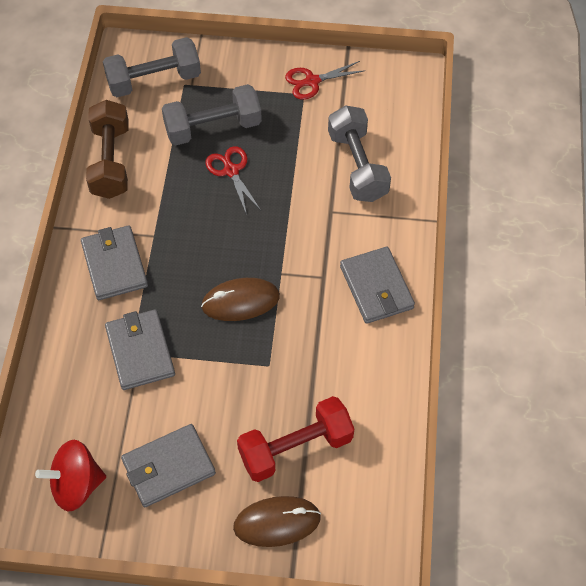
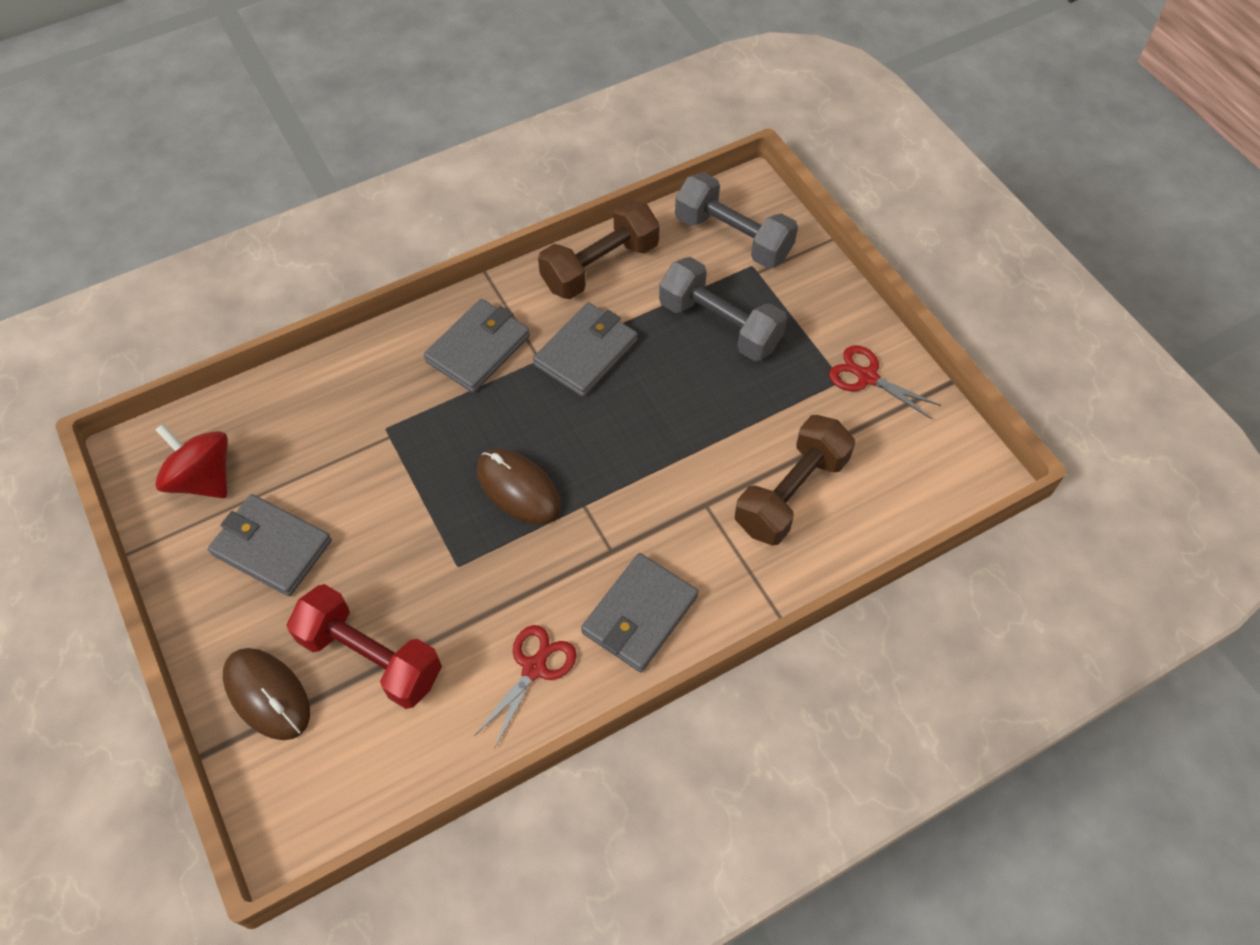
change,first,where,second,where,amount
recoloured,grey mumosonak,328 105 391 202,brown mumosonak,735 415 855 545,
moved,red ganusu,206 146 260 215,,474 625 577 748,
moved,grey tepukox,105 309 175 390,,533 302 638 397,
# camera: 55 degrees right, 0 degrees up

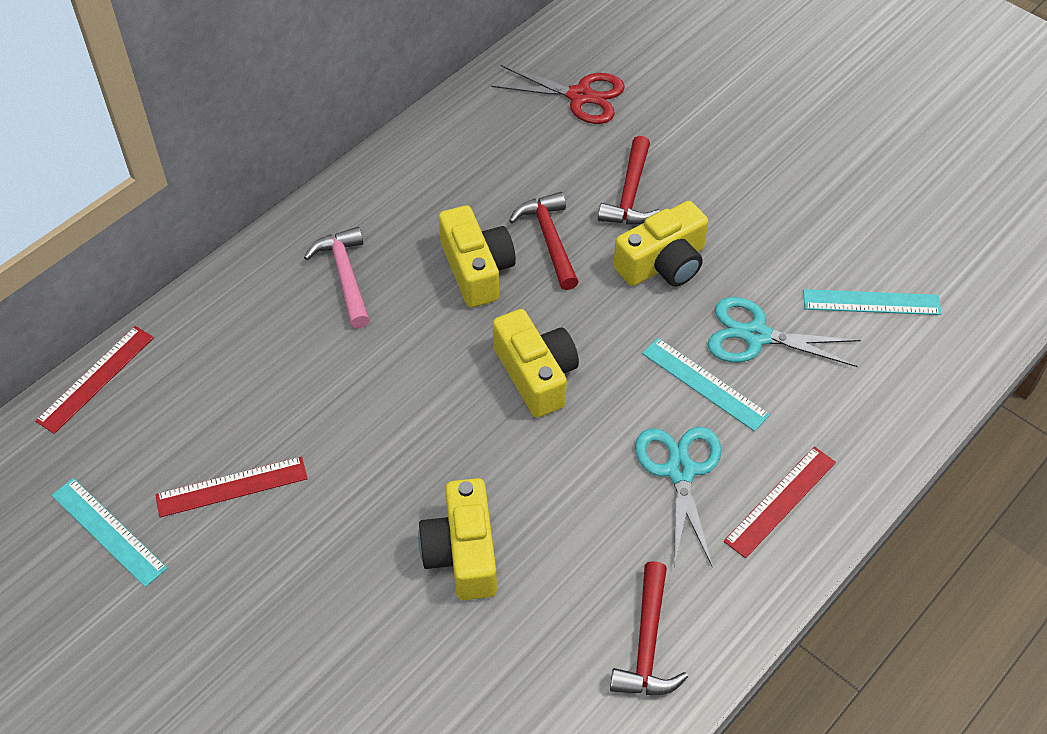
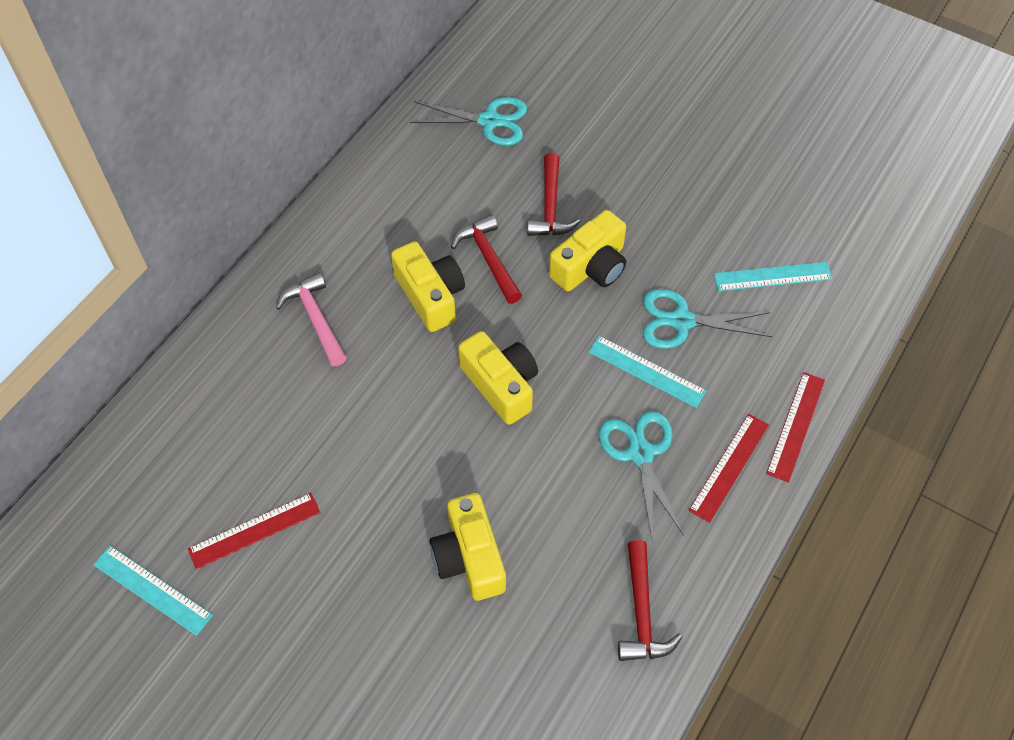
change,first,where,second,where,amount
recoloured,red ganusu,491 65 625 124,turquoise ganusu,410 97 527 146,
moved,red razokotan,35 326 154 434,,766 372 825 483,
# camera: 10 degrees left, 5 degrees up

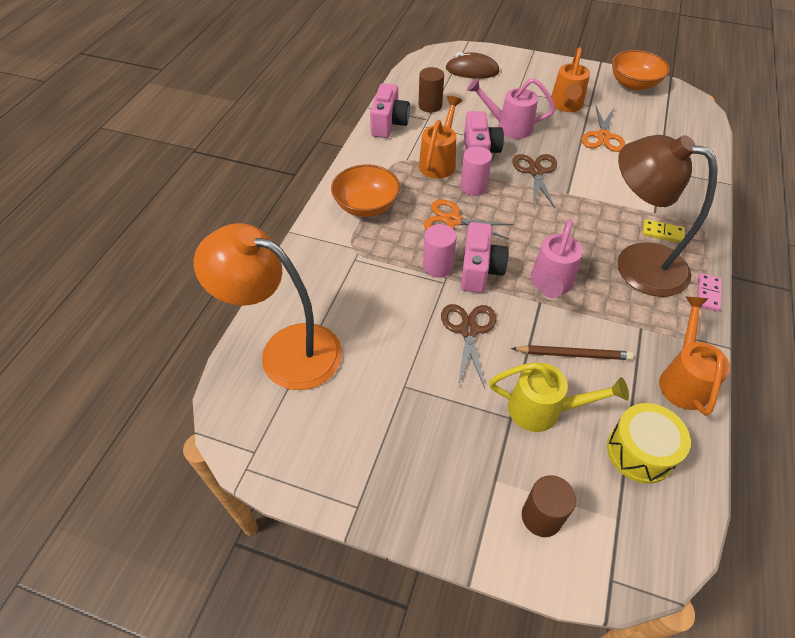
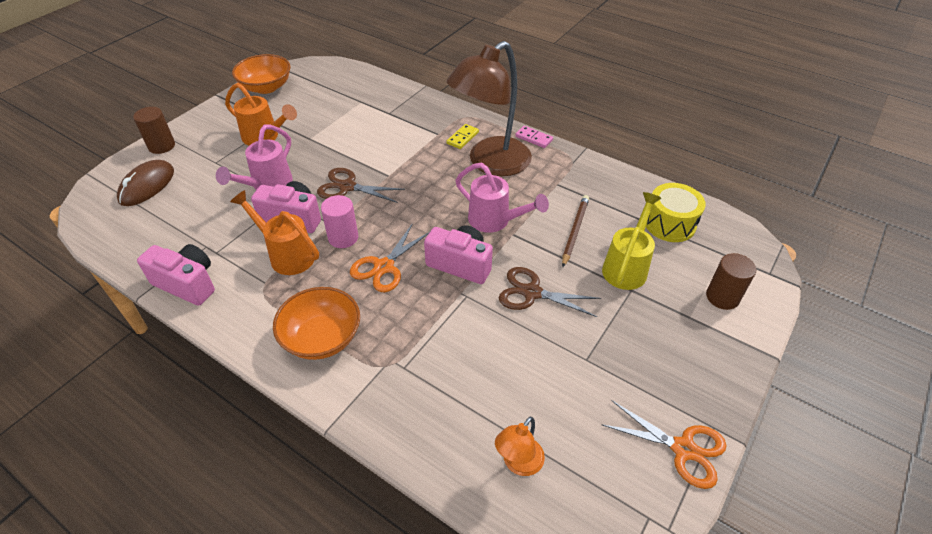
change,first,where,second,where,amount
moved,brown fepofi,418 67 444 112,,133 107 175 154,
moved,orange ganusu,582 105 626 152,,601 400 727 489,
resized,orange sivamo,194 223 342 390,,495 417 545 476,x0.44
removed,pink fepofi,423 224 457 278,,,
removed,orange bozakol,659 297 730 416,,,
# camera: 75 degrees left, 5 degrees down

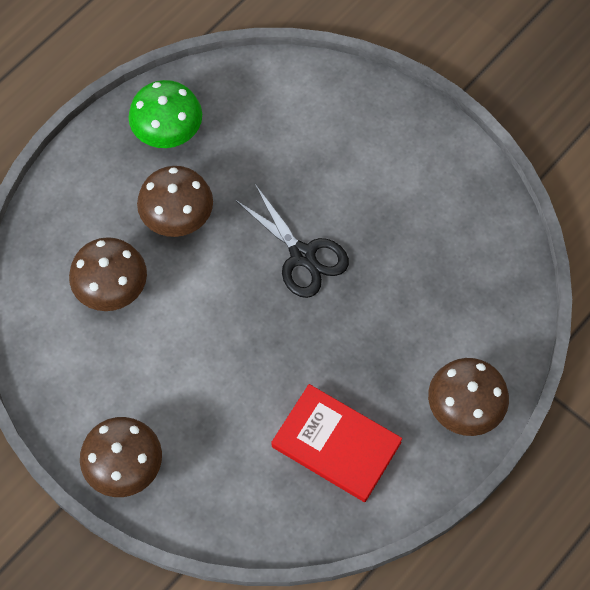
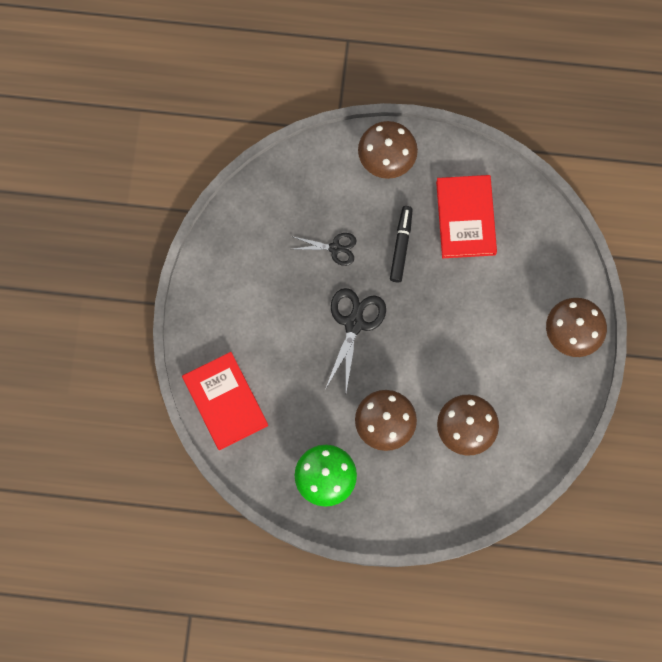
change,first,where,second,where,amount
added,,,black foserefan,390 206 413 282,
added,,,black ganusu,292 233 356 266,
added,,,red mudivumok,182 352 268 450,
# camera: 125 degrees left, 10 degrees up

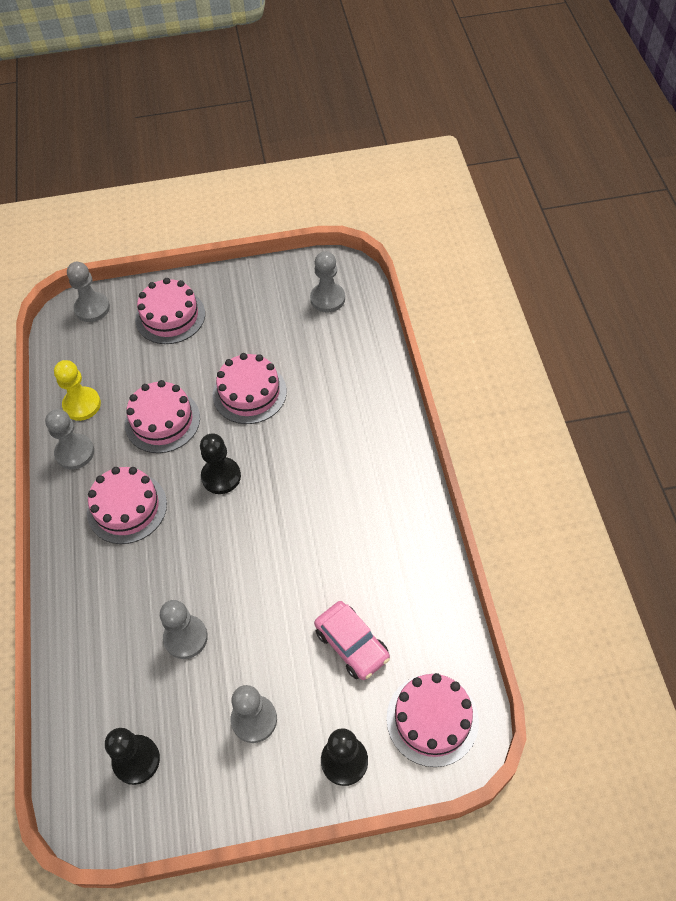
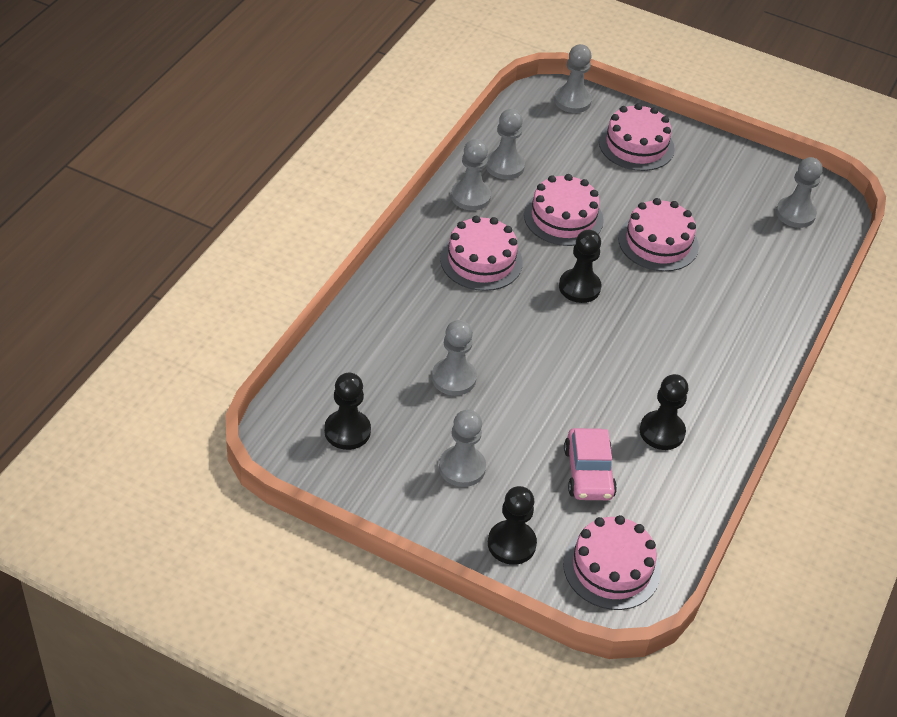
change,first,where,second,where,amount
recoloured,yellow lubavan,54 360 101 421,grey lubavan,486 109 525 180,
added,,,black lubavan,640 374 688 450,
# camera: 30 degrees right, 10 degrees down

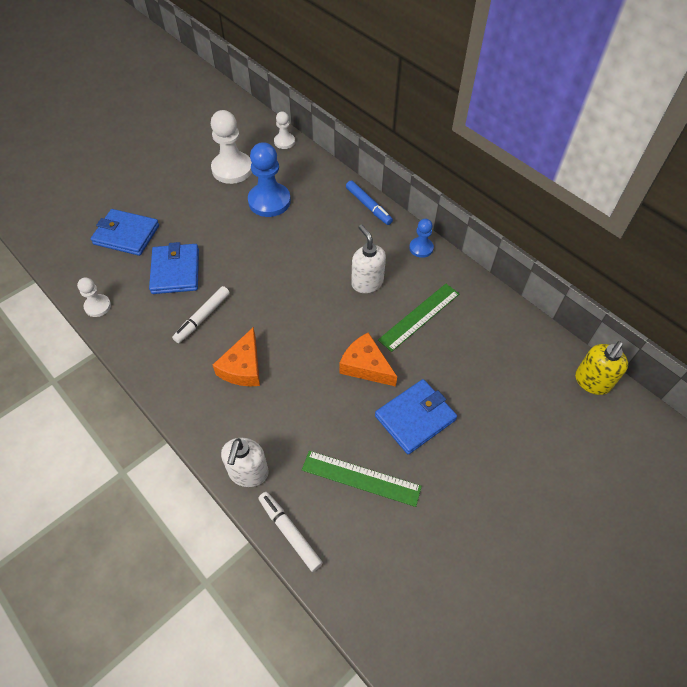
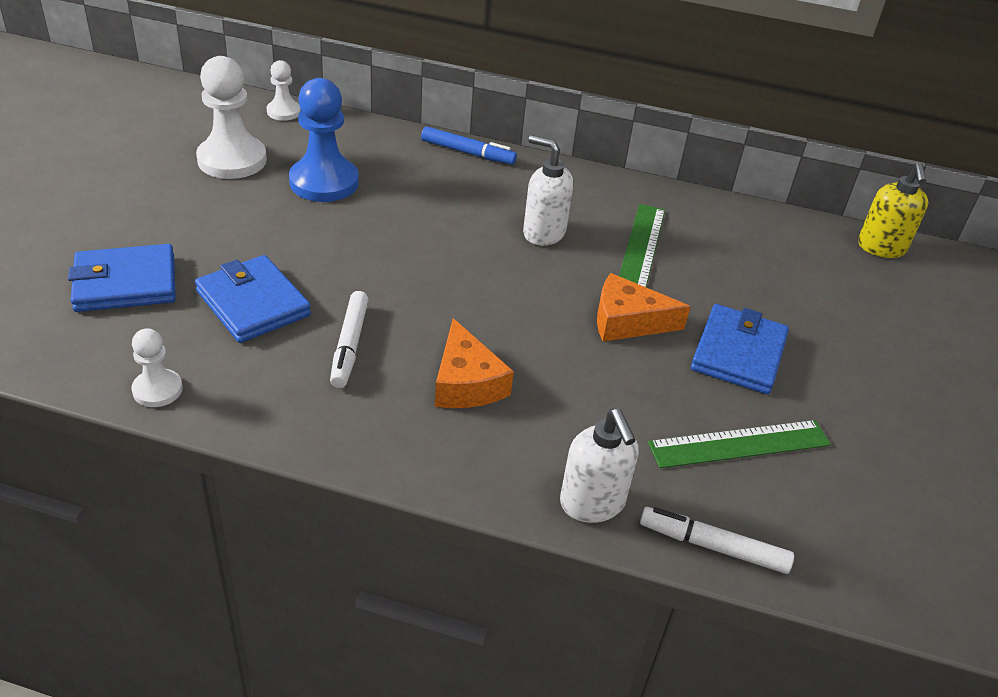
change,first,where,second,where,amount
removed,blue lubavan,409 219 434 258,,,
# camera: 35 degrees left, 15 degrees down

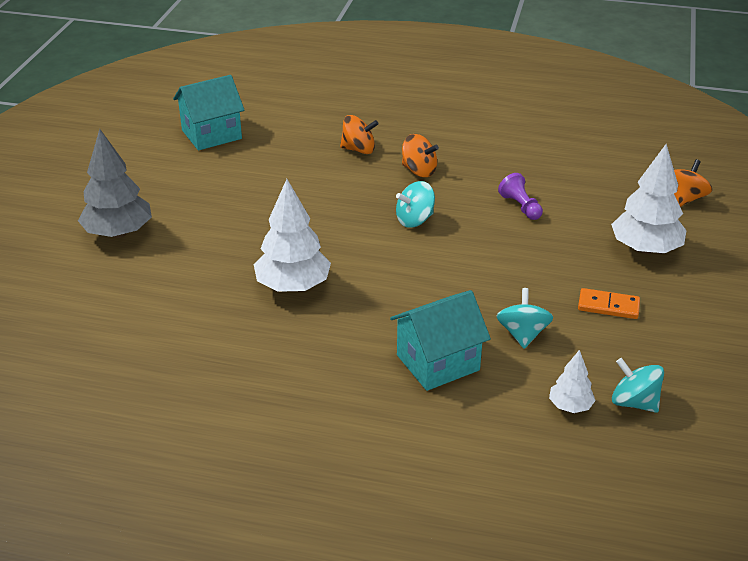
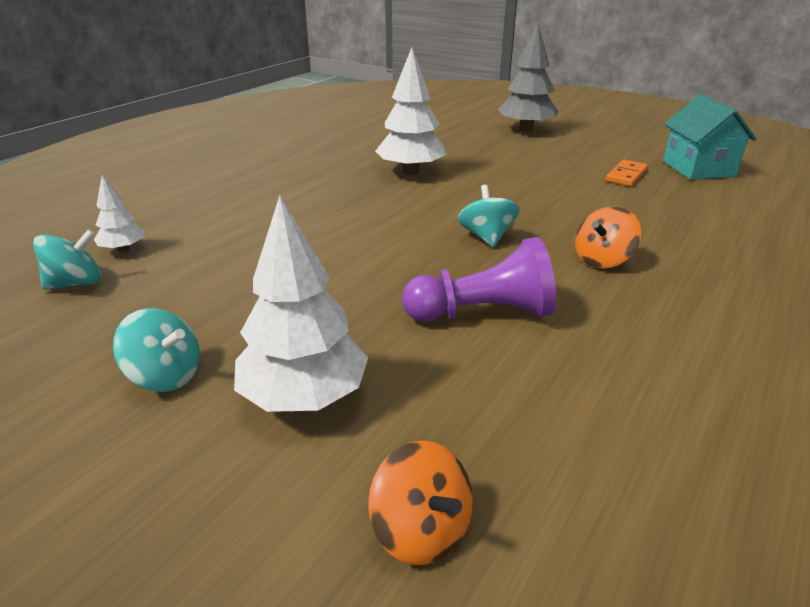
change,first,where,second,where,amount
removed,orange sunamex,340 115 379 154,,,
resized,purple lubavan,498 173 543 220,,402 237 556 322,x1.73
moved,turquoise sunamex,497 288 553 349,,113 308 200 392,
moved,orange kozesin,578 288 640 319,,606 160 648 186,
removed,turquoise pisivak,390 290 491 391,,,
# camera: 110 degrees right, 5 degrees down

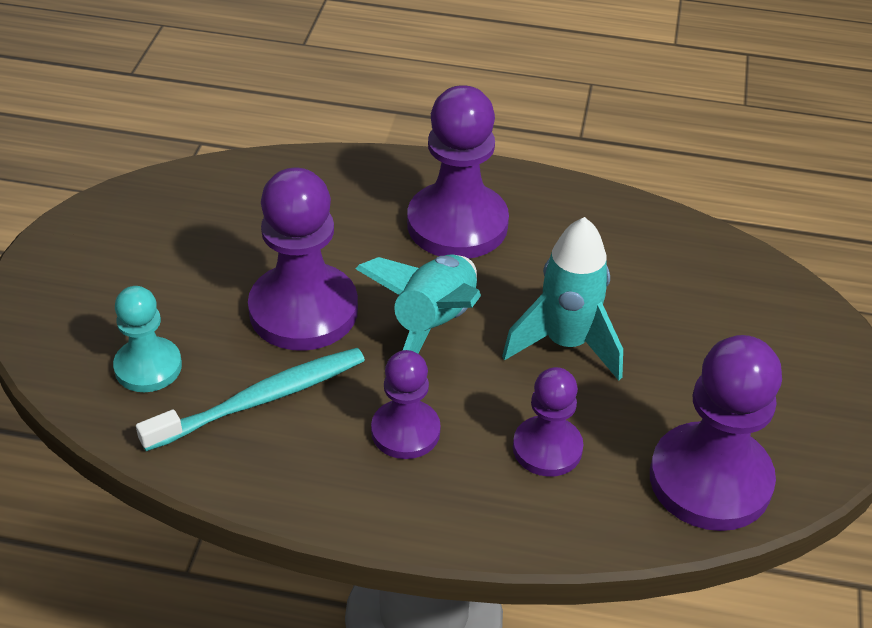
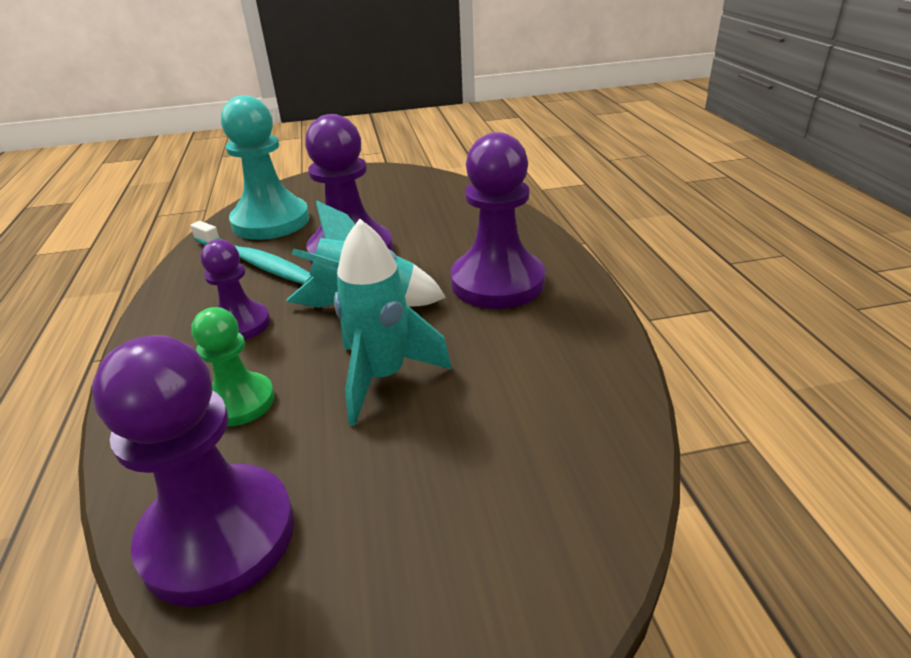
change,first,where,second,where,amount
resized,turquoise lubavan,113 286 182 392,,221 95 310 240,x1.72
recoloured,purple lubavan,513 367 583 477,green lubavan,191 307 275 426,
# camera: 70 degrees right, 10 degrees down

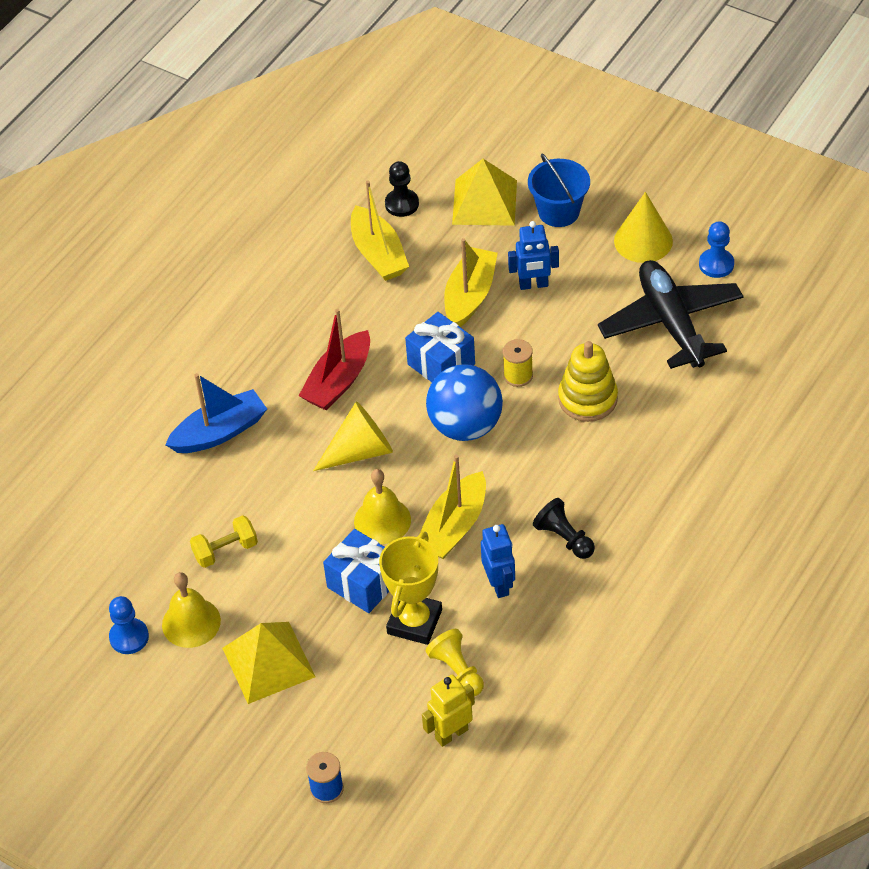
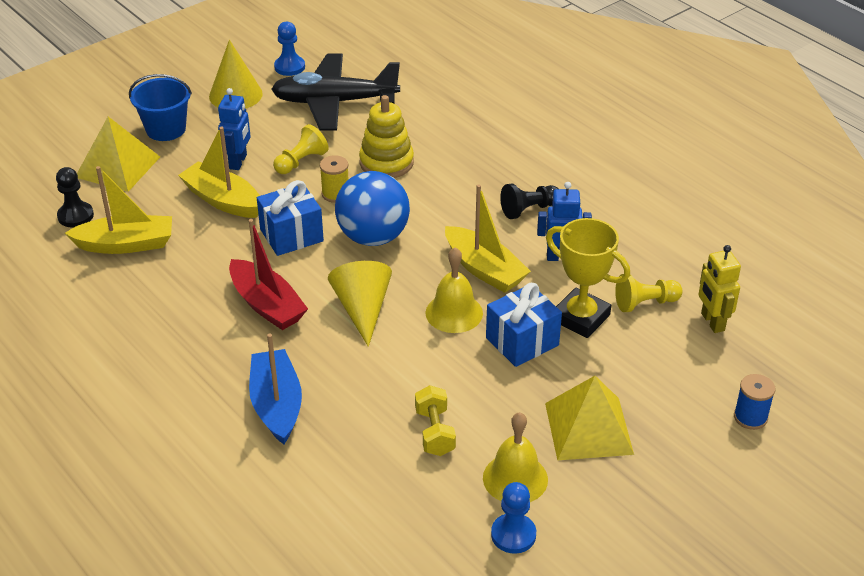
change,first,where,second,where,amount
added,,,yellow lubavan,273 124 329 174,
# camera: 75 degrees left, 10 degrees down

